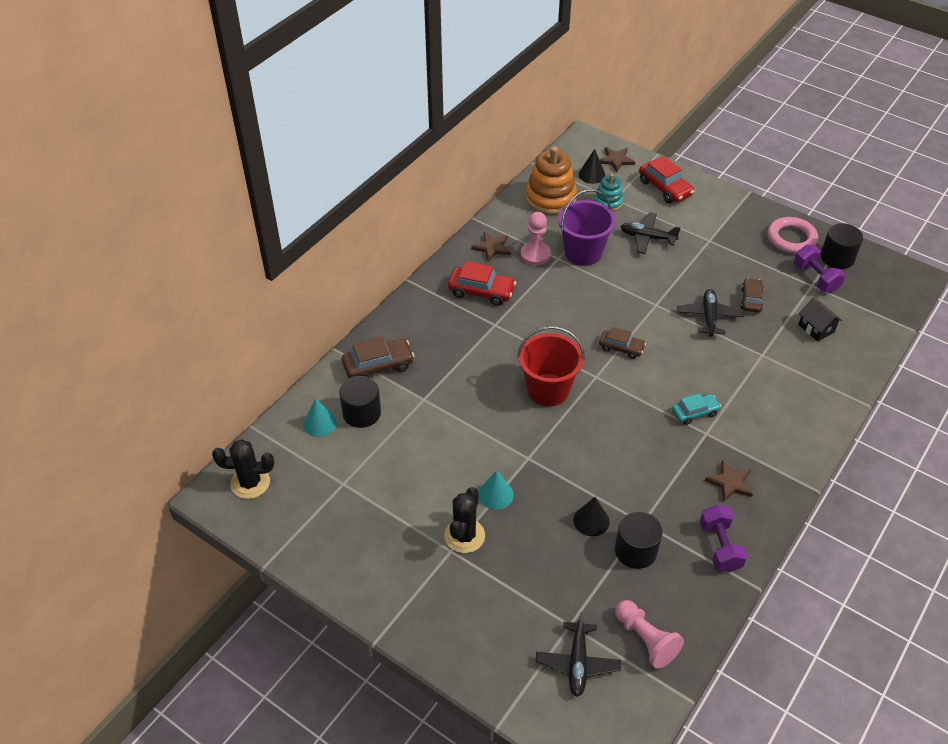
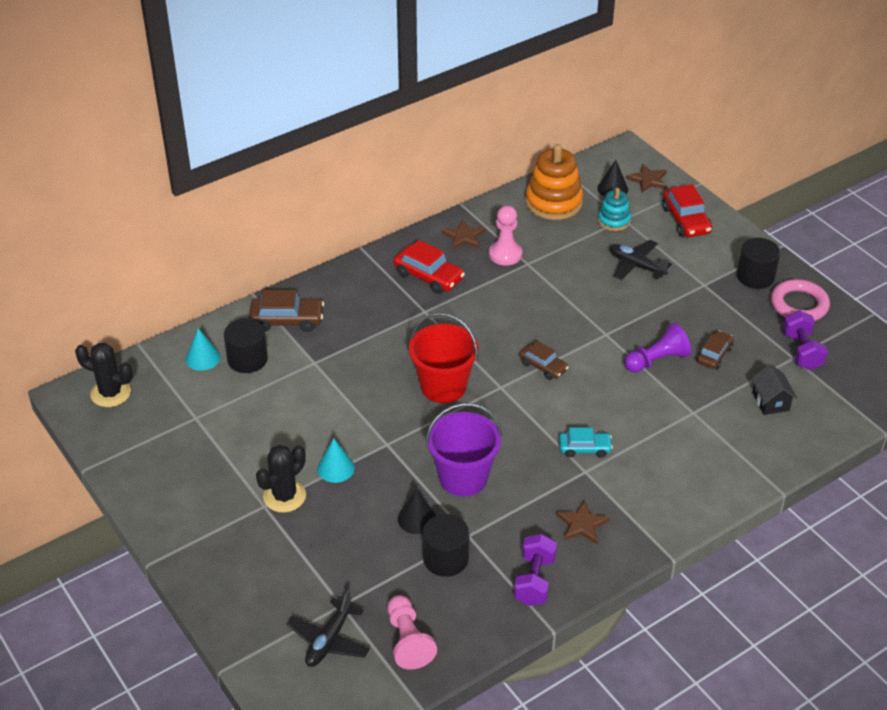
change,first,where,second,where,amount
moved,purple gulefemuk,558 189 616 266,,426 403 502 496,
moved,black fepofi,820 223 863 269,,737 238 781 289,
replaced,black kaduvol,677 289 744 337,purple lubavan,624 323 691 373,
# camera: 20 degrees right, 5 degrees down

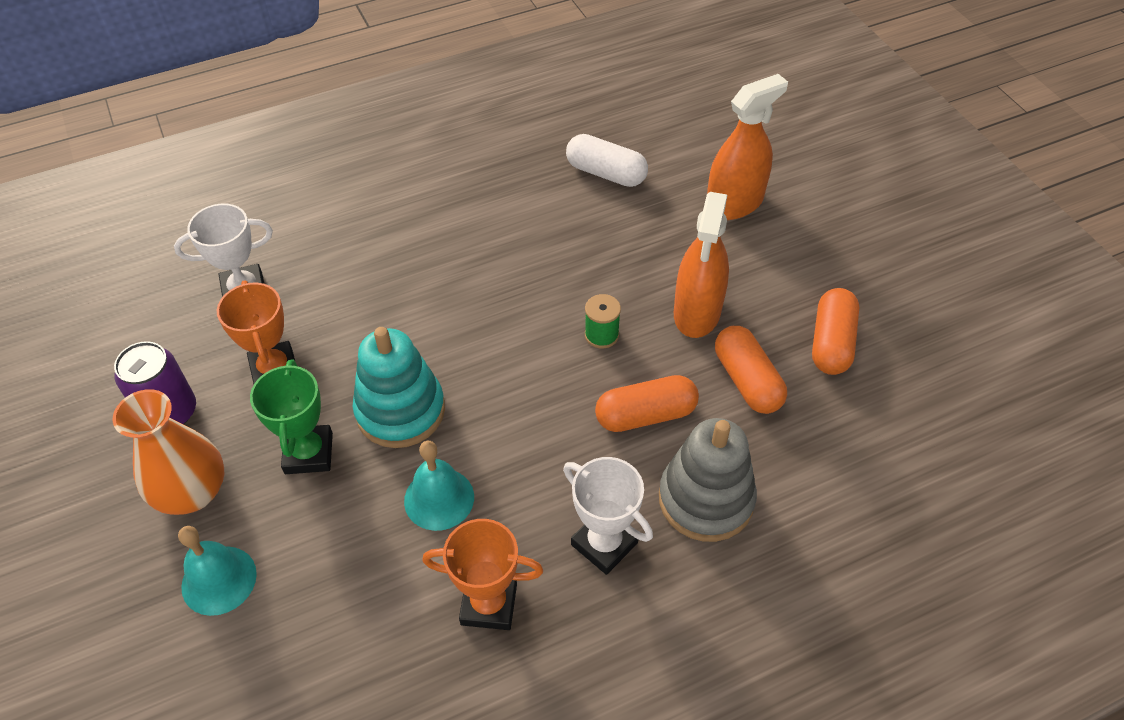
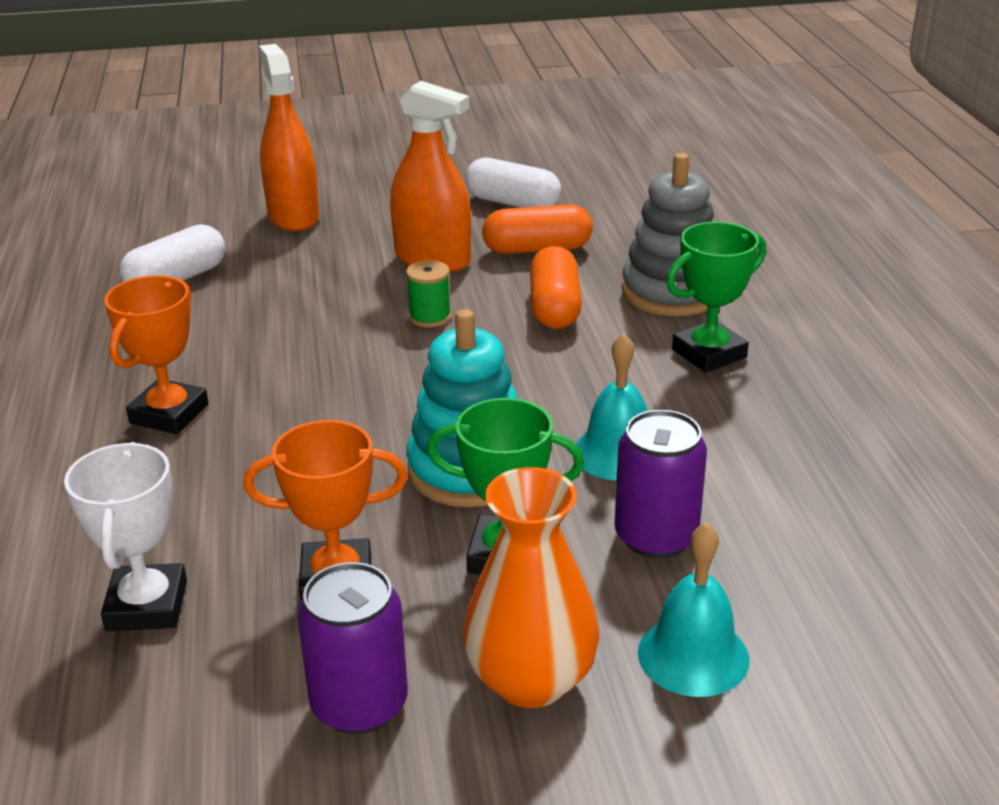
change,first,where,second,where,amount
recoloured,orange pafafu,812 288 859 375,white pafafu,465 158 561 208,
recoloured,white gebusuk,563 457 653 575,green gebusuk,666 222 766 373,
moved,orange gebusuk,422 519 543 630,,104 276 209 434,
added,,,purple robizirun,614 410 707 559,
# camera: 75 degrees left, 20 degrees down

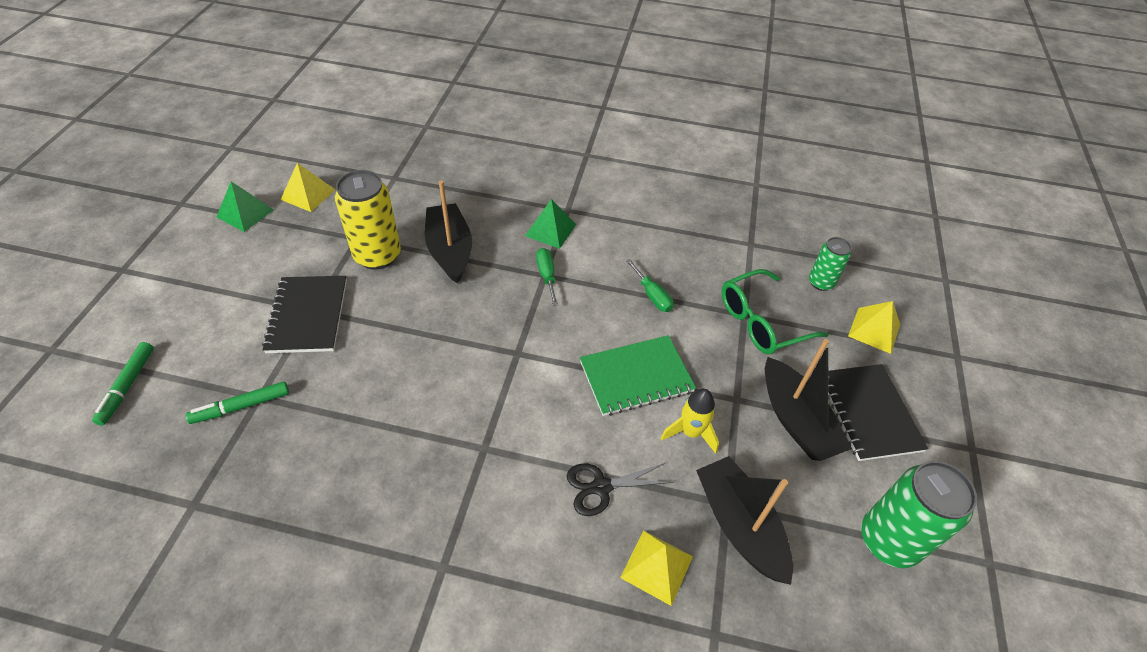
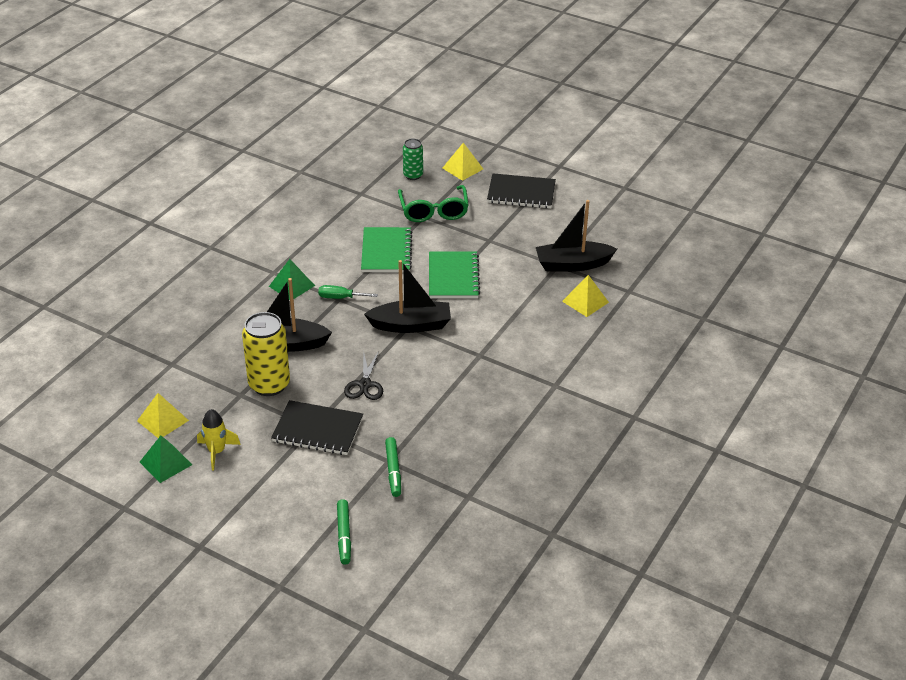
change,first,where,second,where,amount
replaced,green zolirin,626 259 674 312,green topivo,361 227 412 272,
moved,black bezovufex,765 339 852 461,,364 260 451 333,
turned,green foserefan,92 342 154 426,,337 499 351 565,60 degrees clockwise
moved,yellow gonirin,661 389 719 454,,197 409 241 470,
removed,green robizirun,861 461 977 568,,,
moved,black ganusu,567 463 673 516,,344 351 383 400,
# camera: 70 degrees left, 10 degrees down

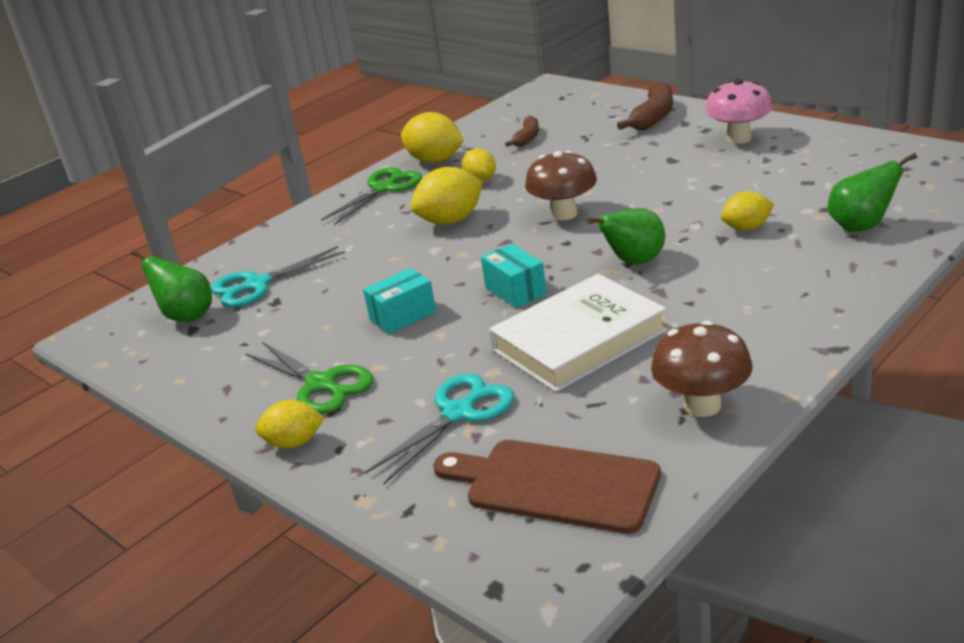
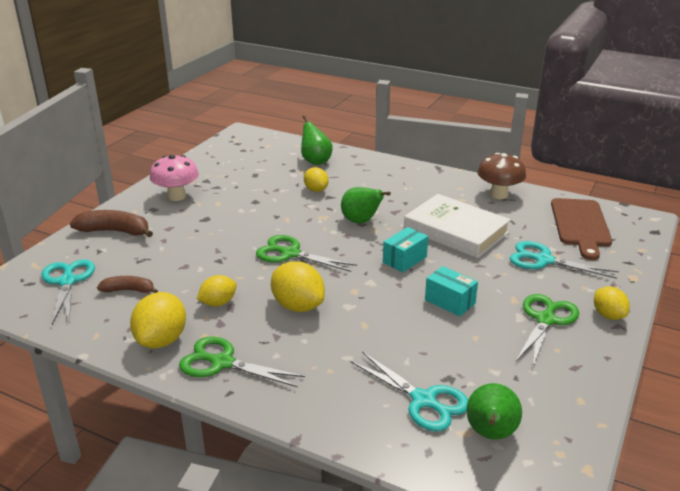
change,first,where,second,where,amount
replaced,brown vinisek,525 150 597 221,green ganusu,256 235 357 272,
added,,,turquoise ganusu,41 259 95 324,
# camera: 110 degrees left, 0 degrees up

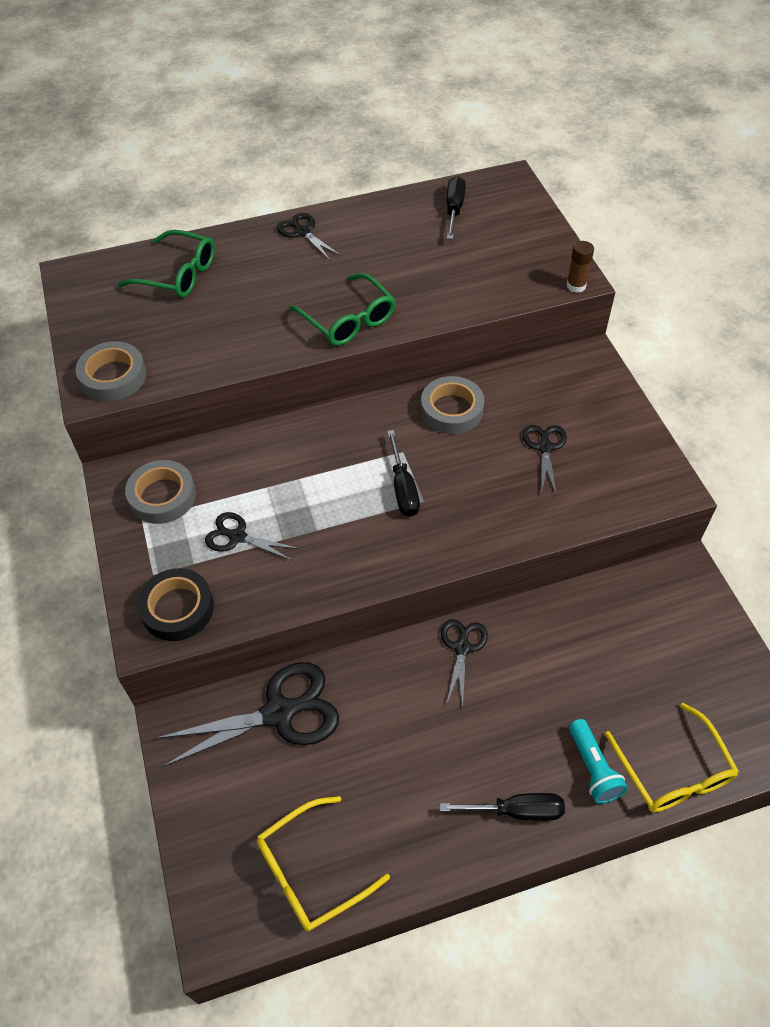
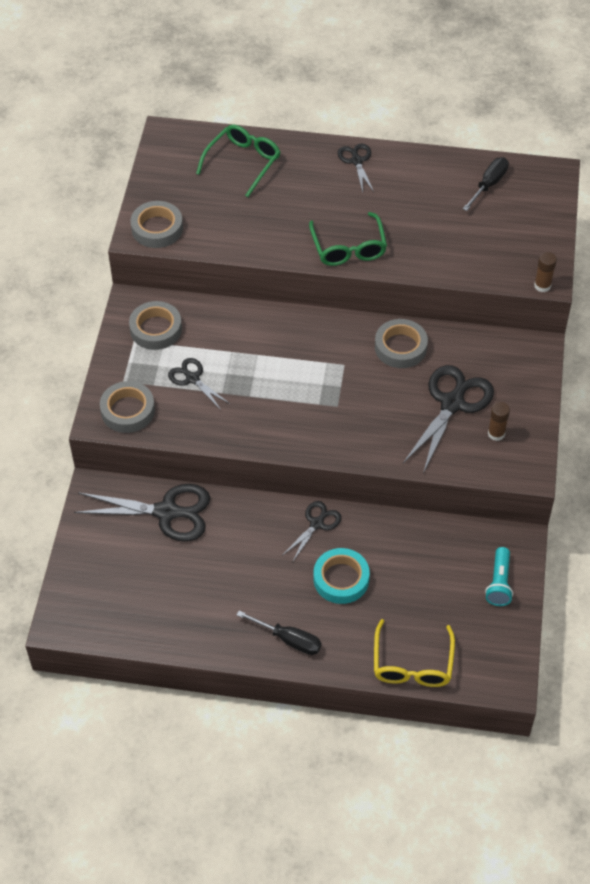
change,first,where,second,where,amount
turned,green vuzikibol,118 230 215 298,,196 125 280 197,105 degrees counterclockwise
resized,black ganusu,522 425 567 496,,403 365 494 473,x1.81
removed,black zolirin,387 430 420 517,,,
recoloured,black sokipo,137 568 214 641,grey sokipo,100 381 155 433,
moved,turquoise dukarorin,569 719 628 804,,485 547 513 606,
removed,yellow vuzikibol,257 796 390 931,,,
added,,,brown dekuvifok,488 402 510 441,
added,,,turquoise sokipo,314 548 370 604,
# camera: 25 degrees right, 0 degrees up

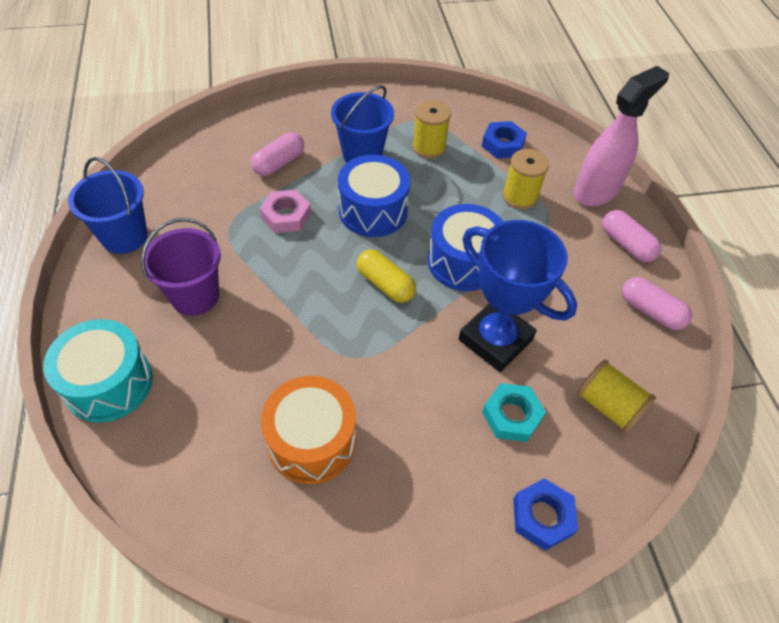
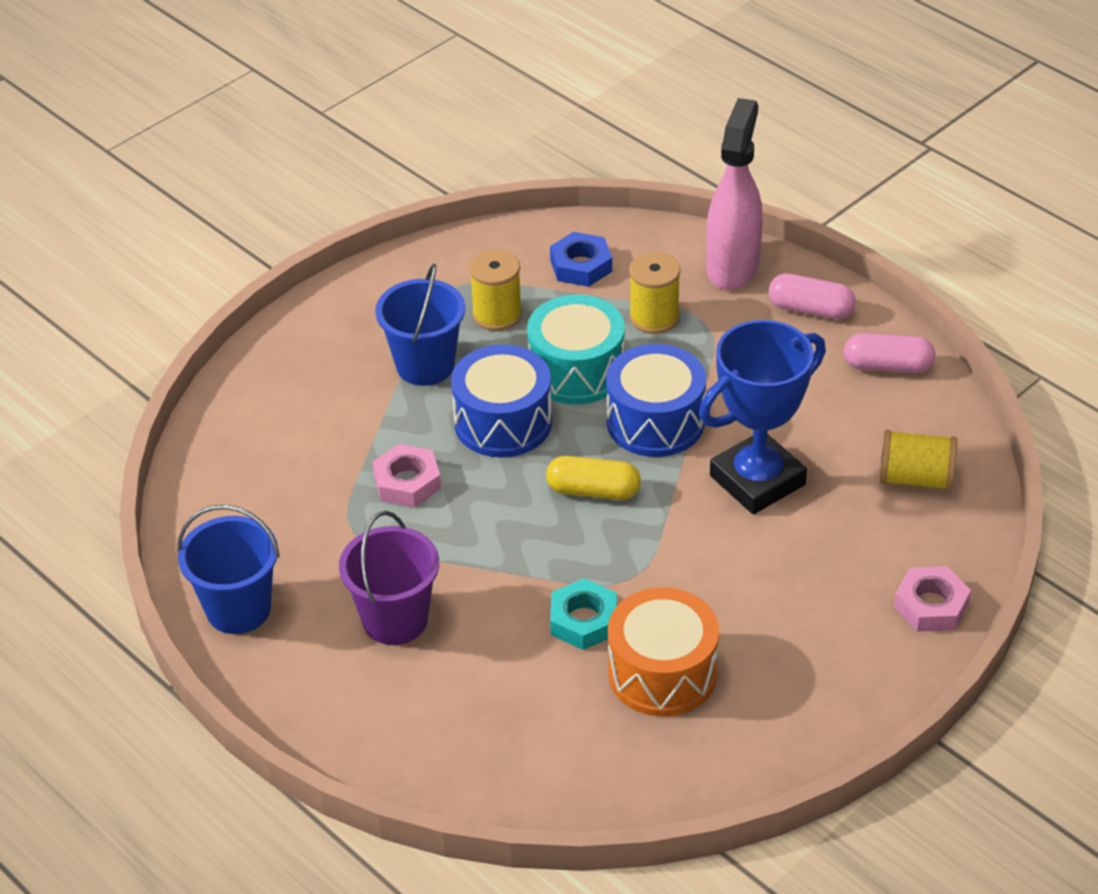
change,first,where,second,where,amount
removed,pink pafafu,251 132 304 176,,,
turned,blue gebusuk,459 220 577 372,,699 320 826 514,45 degrees counterclockwise
moved,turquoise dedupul,43 319 153 422,,527 295 625 405,
moved,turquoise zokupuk,482 383 546 442,,550 578 617 650,
recoloured,blue zokupuk,513 478 578 551,pink zokupuk,894 566 971 632,
# camera: 30 degrees left, 10 degrees down

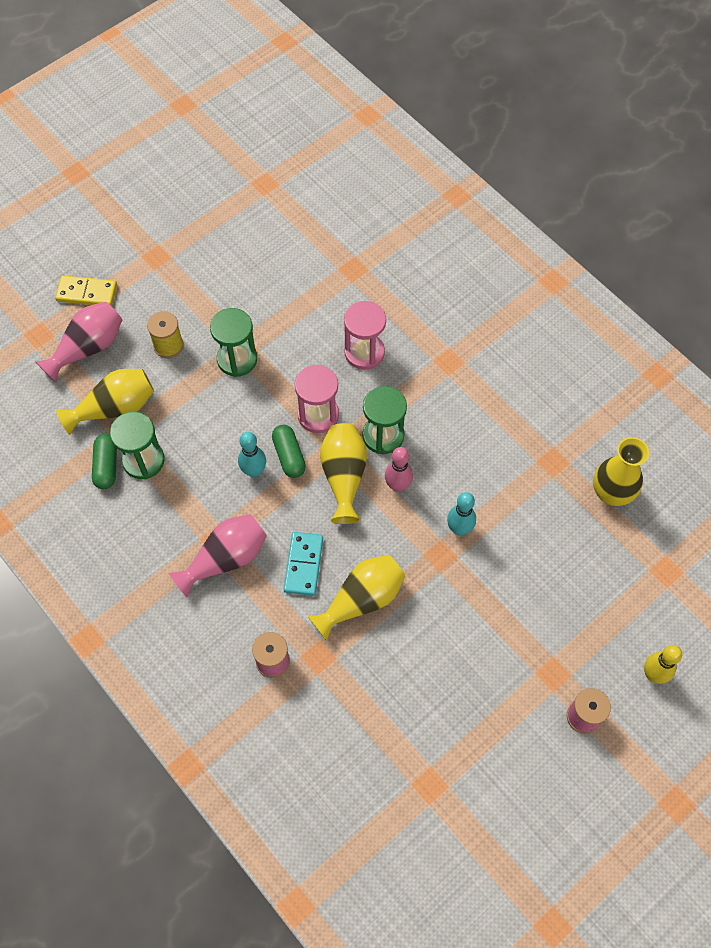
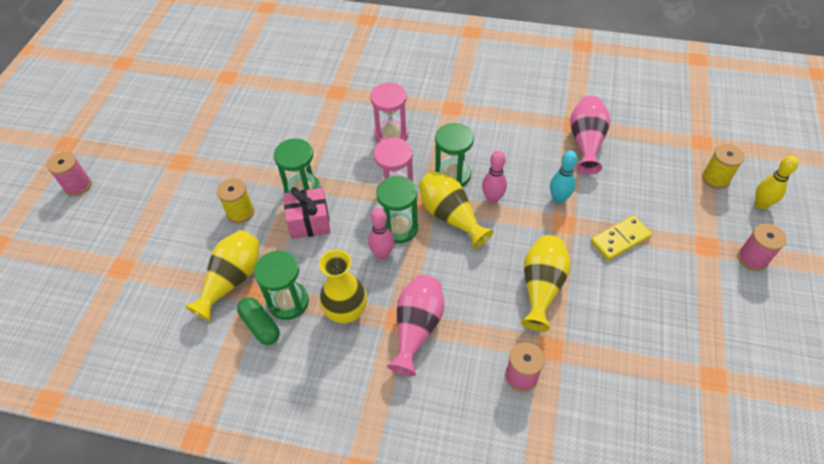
change,first,where,second,where,amount
moved,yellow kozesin,55 276 117 306,,591 215 652 261,
moved,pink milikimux,36 301 122 383,,570 96 610 175,
replaced,green pafafu,272 425 306 478,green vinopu,376 176 418 243,
recoloured,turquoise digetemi,238 432 266 478,pink digetemi,368 208 394 260,
moved,yellow milikimux,593 437 649 506,,319 249 367 323,
removed,turquoise kozesin,284 532 323 596,,,
added,,,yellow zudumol,702 144 744 189,
added,,,pink zudumol,47 152 91 196,
added,,,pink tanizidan,284 187 330 239,
# camera: 35 degrees left, 10 degrees down

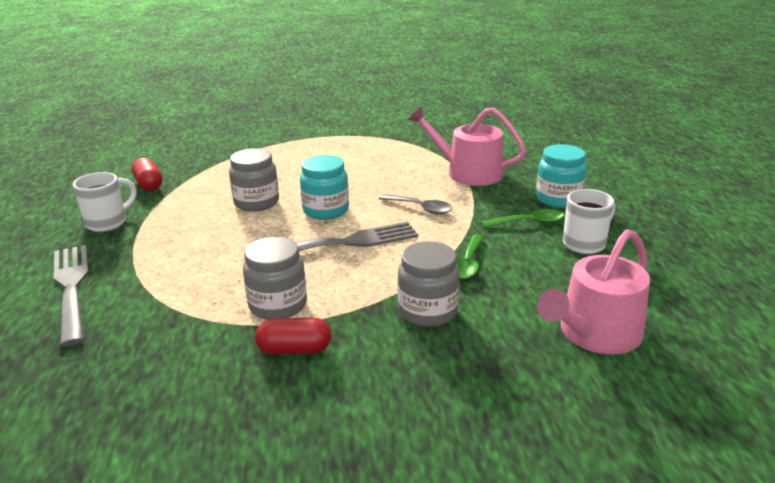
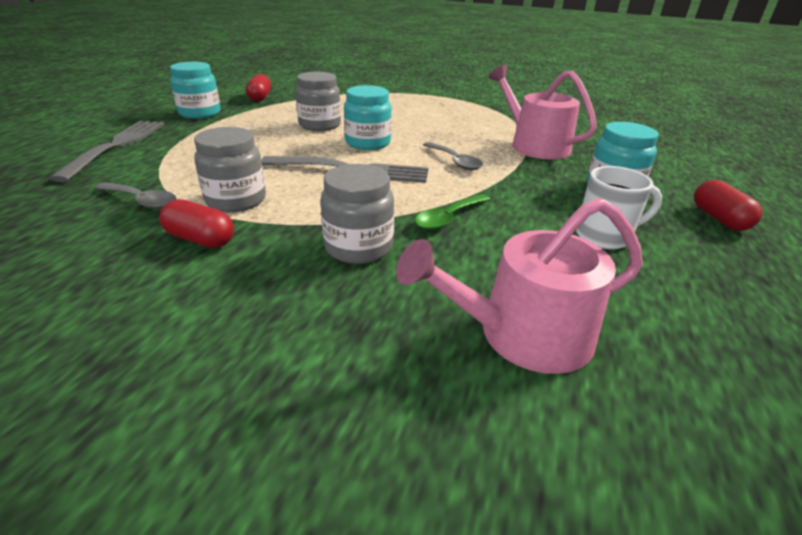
change,first,where,second,where,amount
replaced,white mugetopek,73 172 137 232,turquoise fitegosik,170 62 221 119,
removed,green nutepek,481 209 565 227,,,
added,,,red pafafu,694 180 762 231,
added,,,grey nutepek,94 182 176 209,
# camera: 25 degrees right, 5 degrees up

